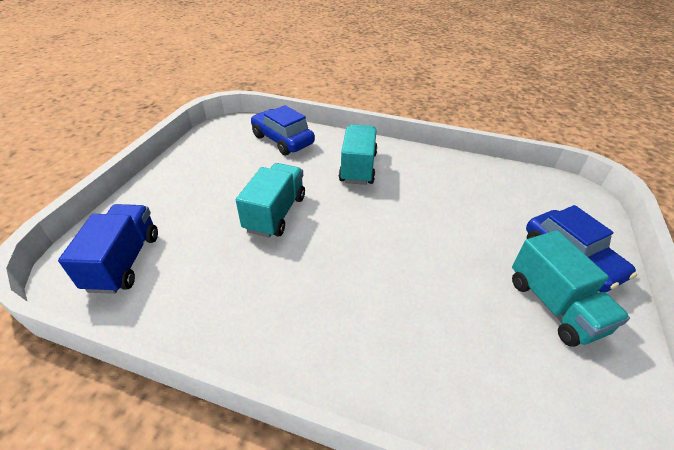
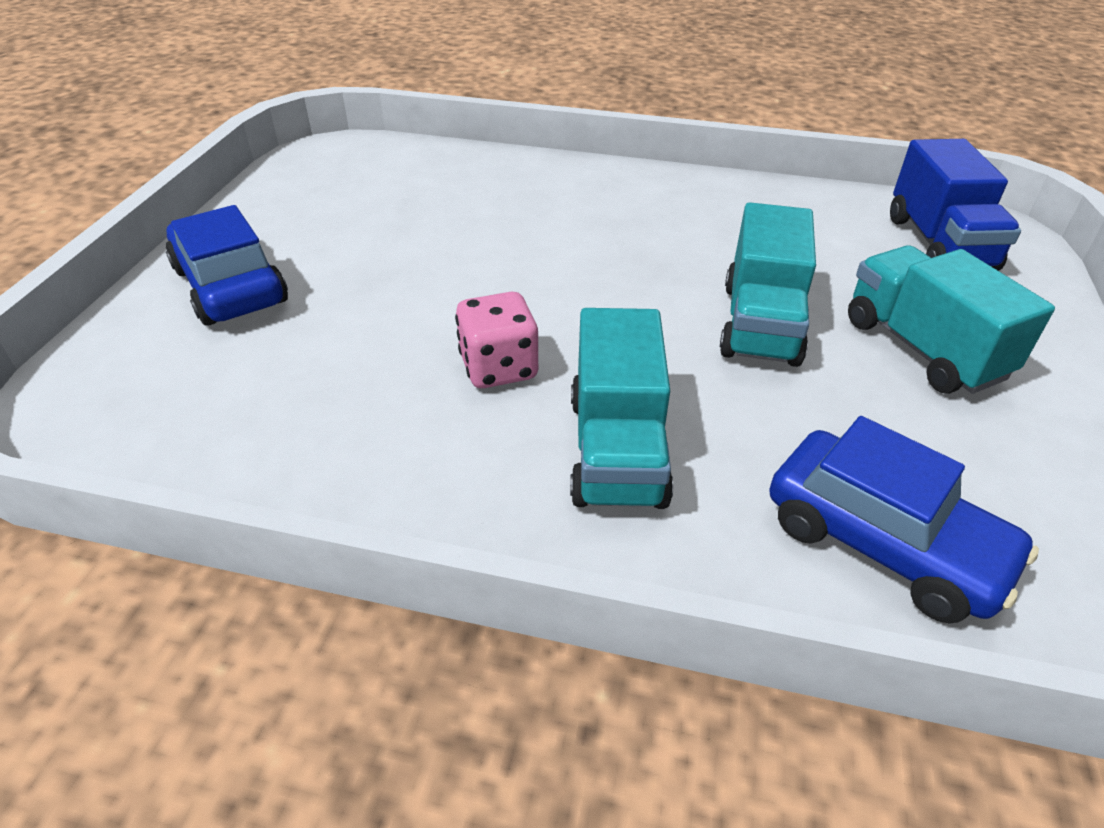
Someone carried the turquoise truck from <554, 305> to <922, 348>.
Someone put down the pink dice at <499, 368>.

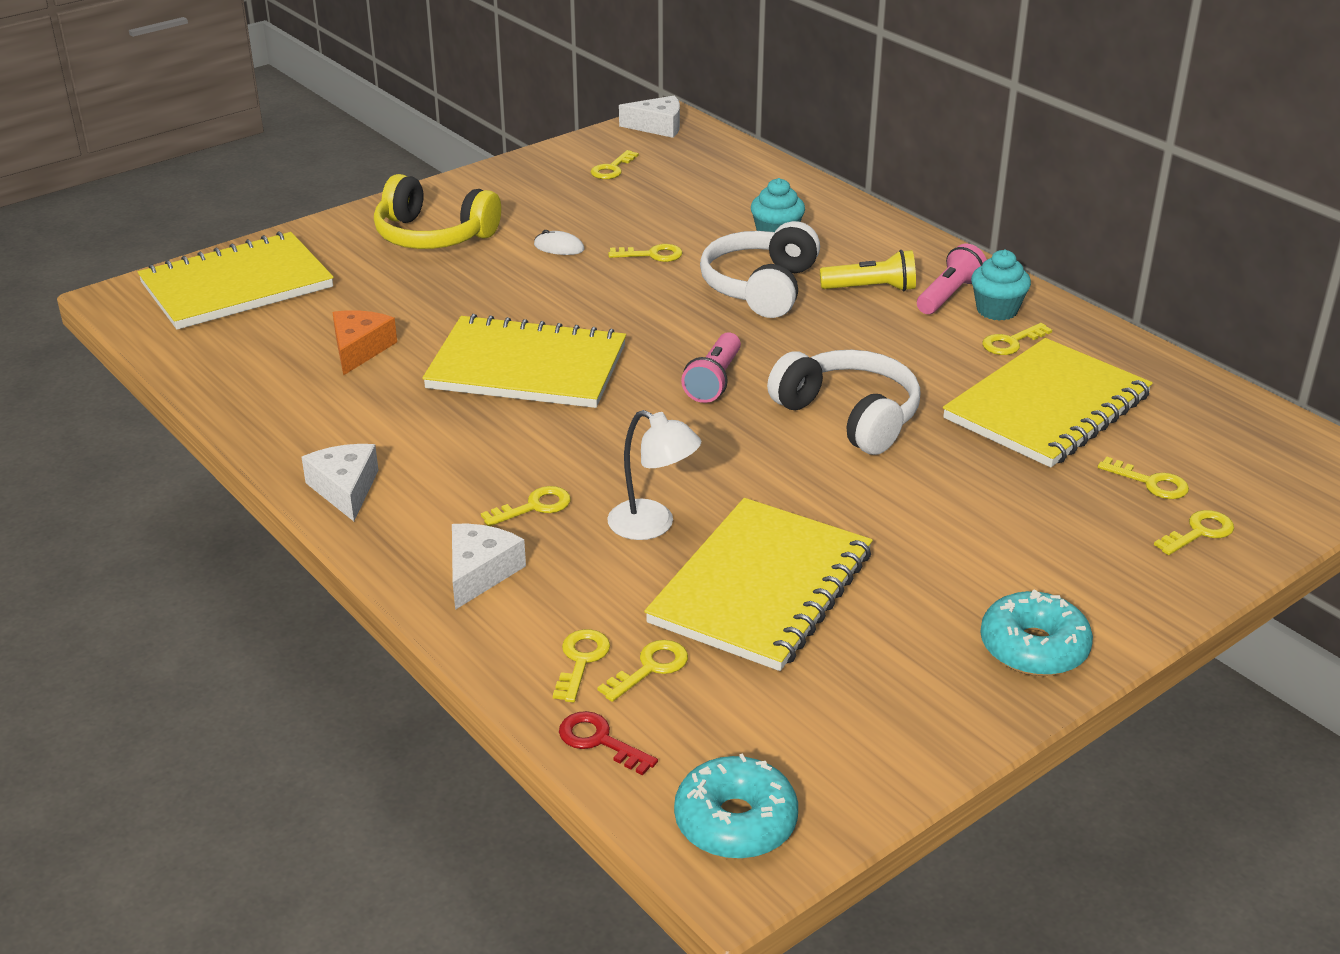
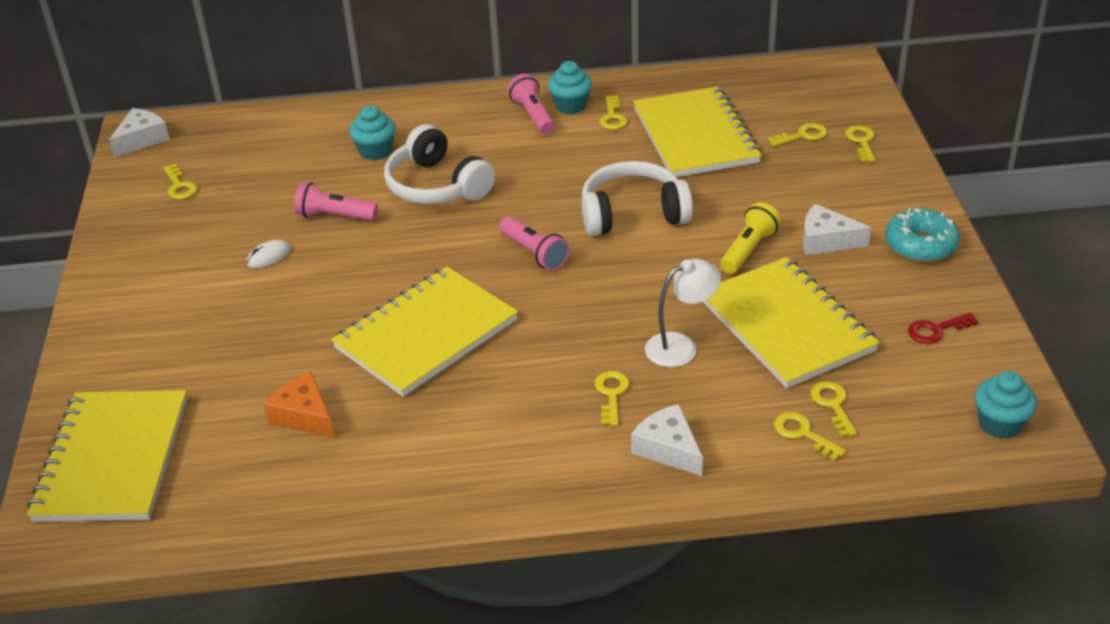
Someone took away the yellow headphones at <433, 236>.
Someone swapped the yellow key at <652, 255> for the pink flashlight at <334, 216>.
Someone carried the yellow flashlight from <871, 288> to <748, 250>.
Someone carried the white cheese from <345, 489> to <826, 240>.
Someone carried the red key from <599, 741> to <936, 330>.
Someone swapped the turquoise donut at <735, 822> for the turquoise cupcake at <999, 424>.

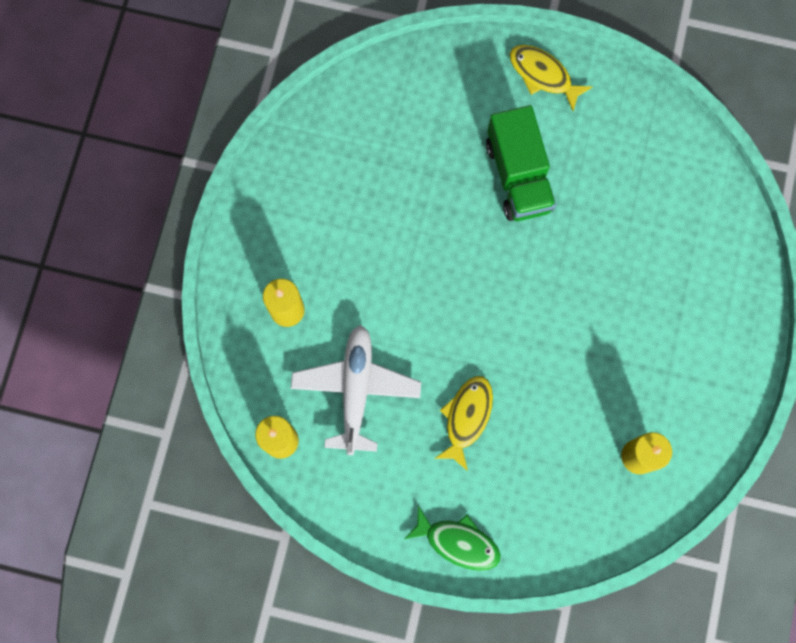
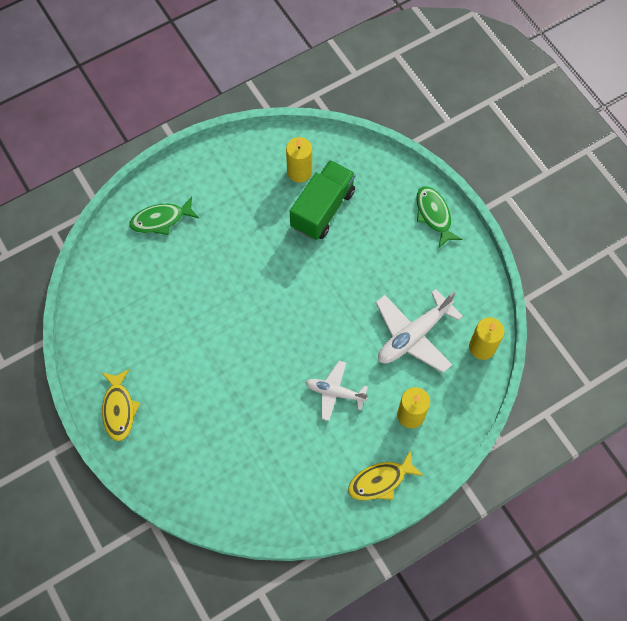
Someone carried the green truck from <518, 176> to <322, 209>.
Someone carried the yellow fish from <466, 417> to <380, 481>.
Someone put down the green fish at <161, 220>.
Someone put down the white plane at <335, 392>.

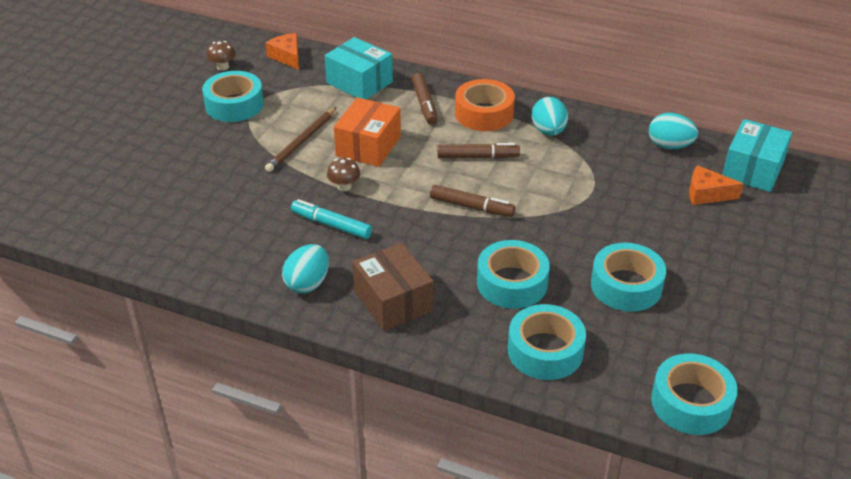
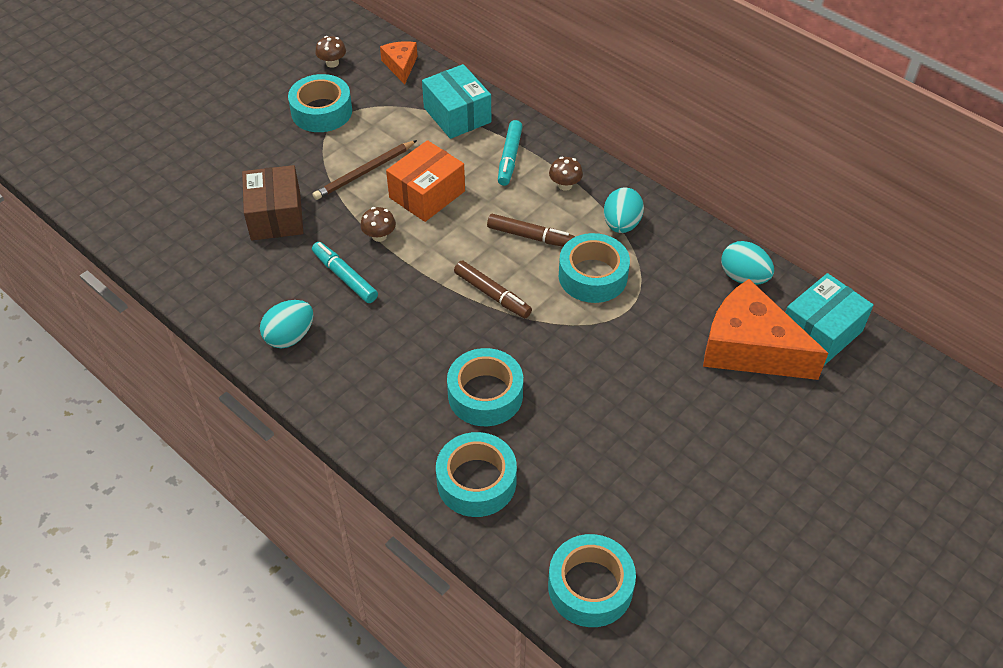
Someone repainted the brown marker at <424, 104>, which became the turquoise marker at <510, 158>.
Someone swapped the orange tape at <484, 113> for the brown mushroom at <565, 185>.
Someone scaled the orange cheese at <706, 194> by 2.00.
Someone carried the brown box from <393, 301> to <276, 216>.
Someone carried the turquoise tape from <626, 286> to <593, 276>.

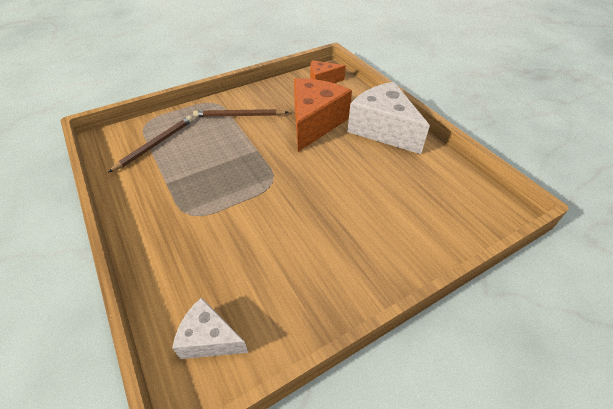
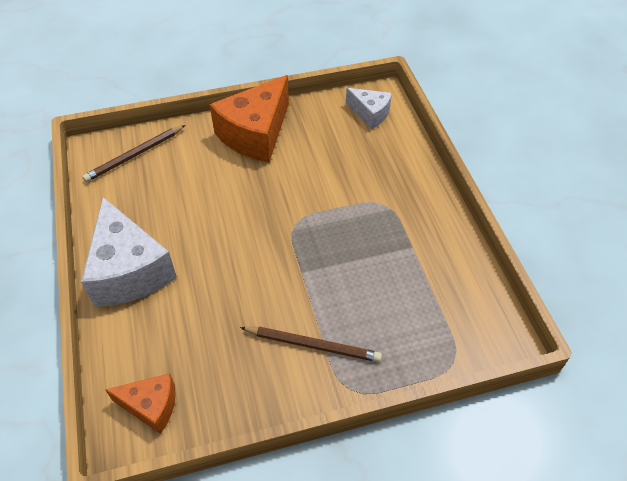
Someone carried the orange cheese from <314, 123> to <256, 134>.
Someone carried the brown pencil from <155, 144> to <134, 155>.

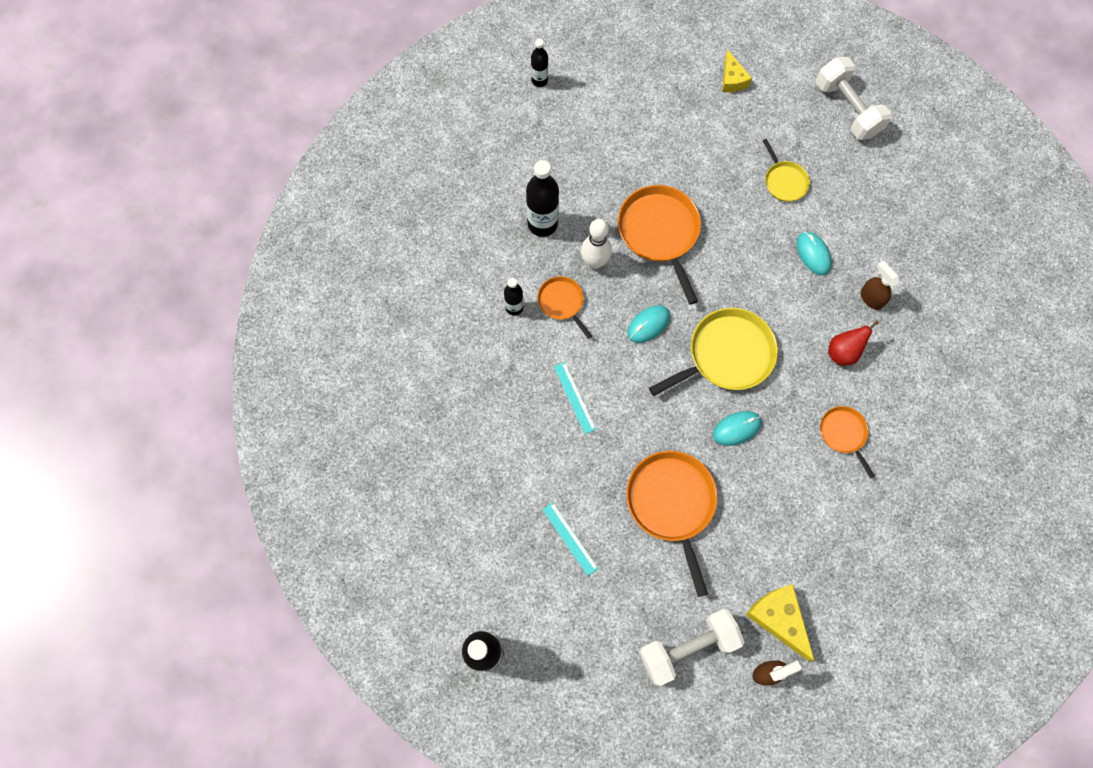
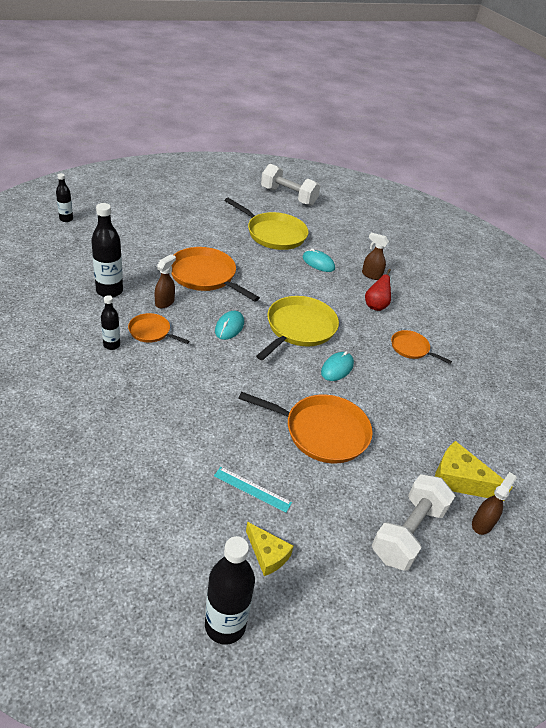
Someone carried the yellow cheese from <732, 79> to <267, 554>.
Someone scaled the yellow pan at <784, 181> by 1.83.
Someone swapped the white bowling pin at <595, 262> for the brown spray bottle at <165, 302>.
Someone took away the turquoise ruler at <574, 397>.
Someone rotated the orange pan at <671, 503> by 150 degrees clockwise.

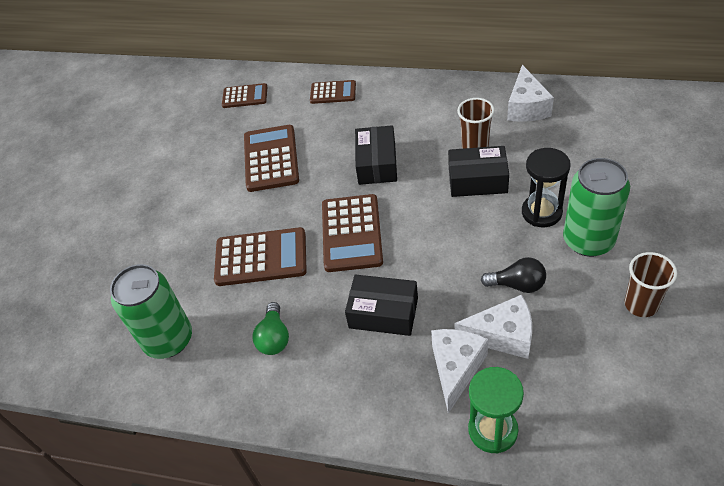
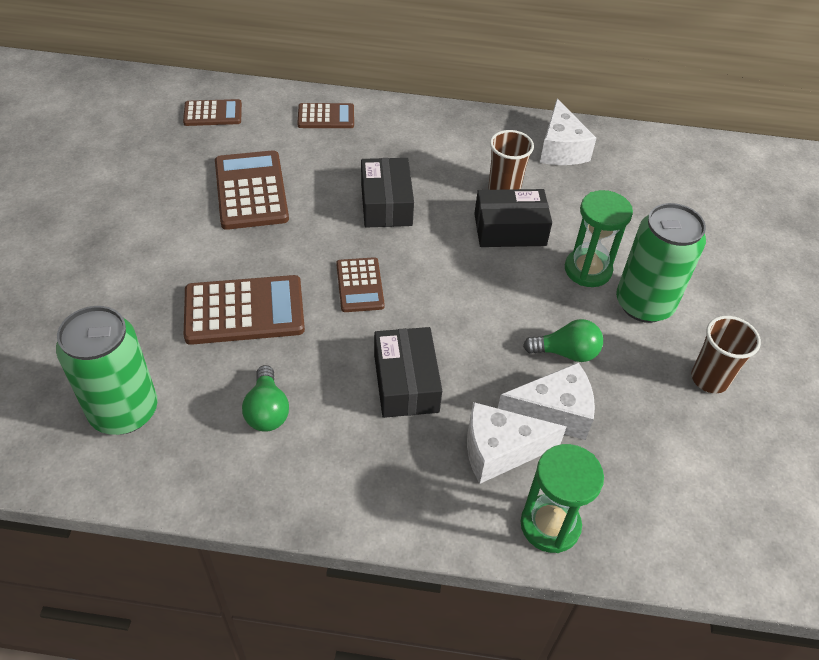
Someone repainted the black hourglass at <541, 212>, which became the green hourglass at <588, 270>.
Someone scaled the brown calculator at <352, 233> by 0.60.
Someone repainted the black light bulb at <517, 285>, which became the green light bulb at <566, 352>.
Someone rotated the black box at <383, 313> by 75 degrees clockwise.
Someone rotated the white cheese at <456, 368> by 105 degrees counterclockwise.

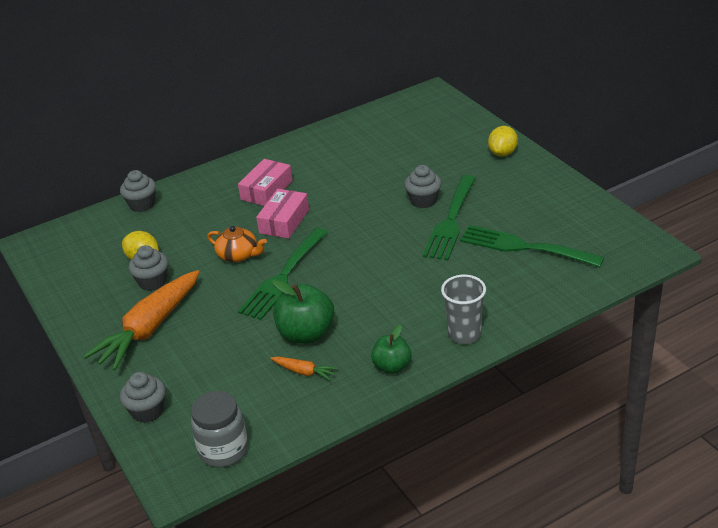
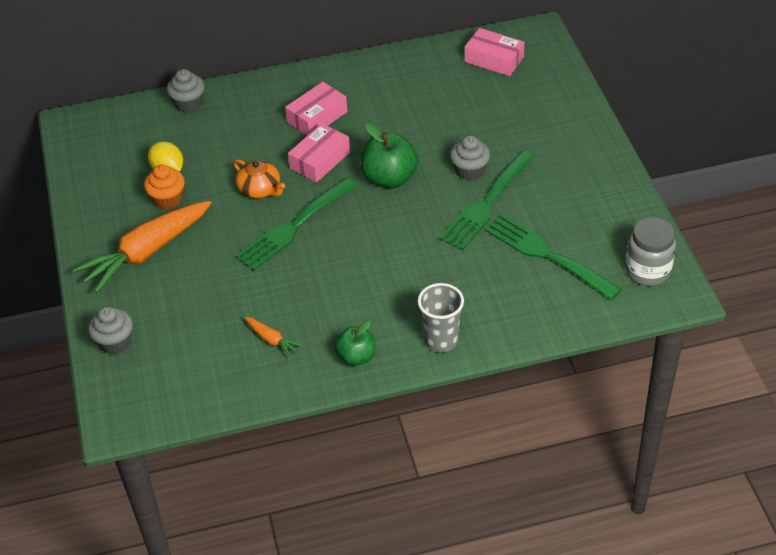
Someone took away the yellow lemon at <502, 153>.
Someone repainted the grey cupcake at <152, 282>, which became the orange cupcake at <167, 199>.
Someone carried the green apple from <306, 334> to <389, 178>.
Someone carried the grey jar from <223, 450> to <647, 271>.
Someone put down the pink box at <494, 59>.

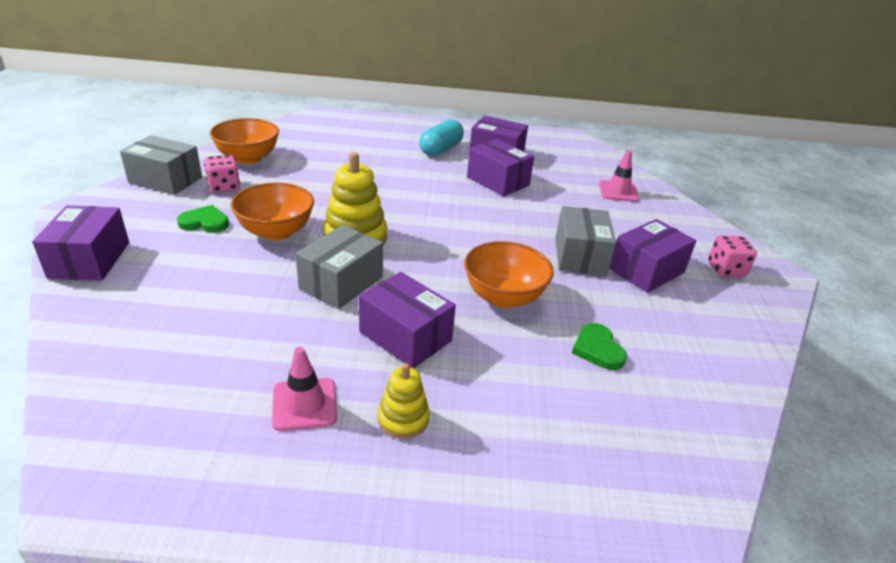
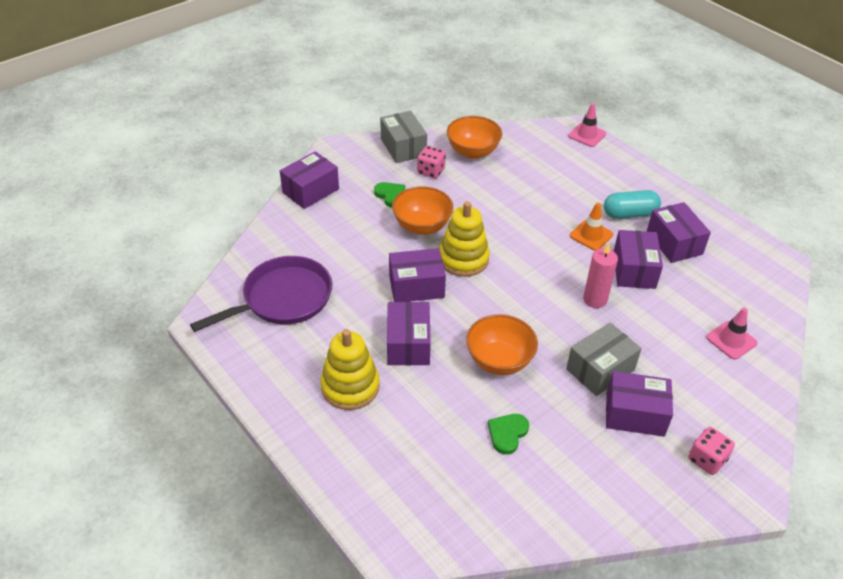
Someone repainted the grey box at <341, 283>, which became the purple box at <416, 286>.
Someone carried the pink traffic cone from <304, 404> to <587, 135>.
Someone scaled the yellow stacking toy at <403, 419> by 1.75.
Someone put down the orange traffic cone at <591, 235>.
Someone put down the pink candle at <595, 299>.
Someone put down the purple pan at <283, 299>.

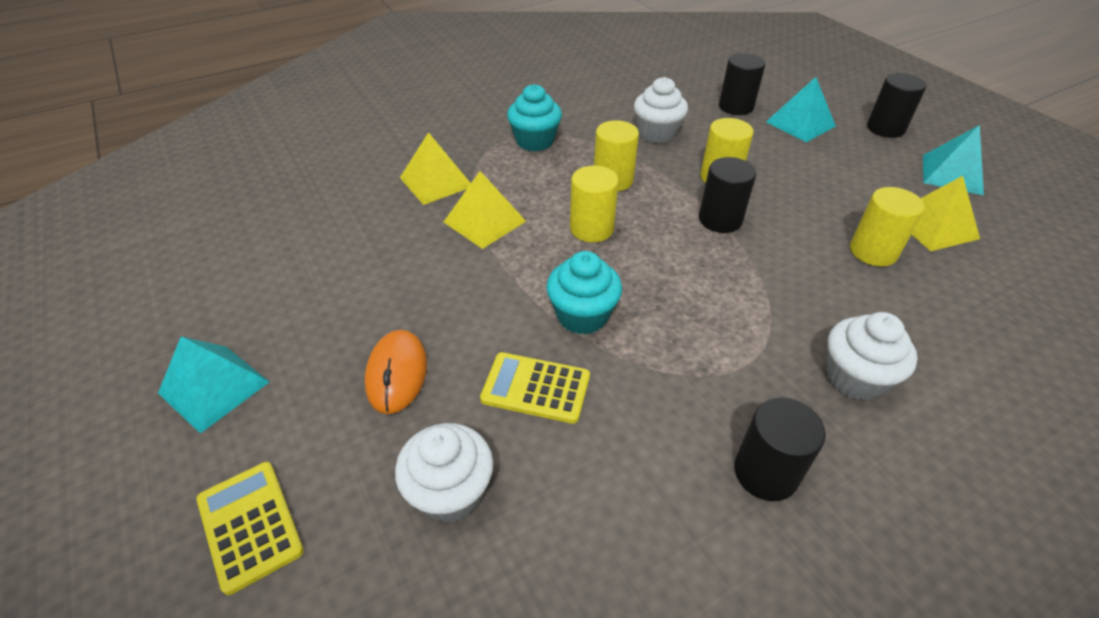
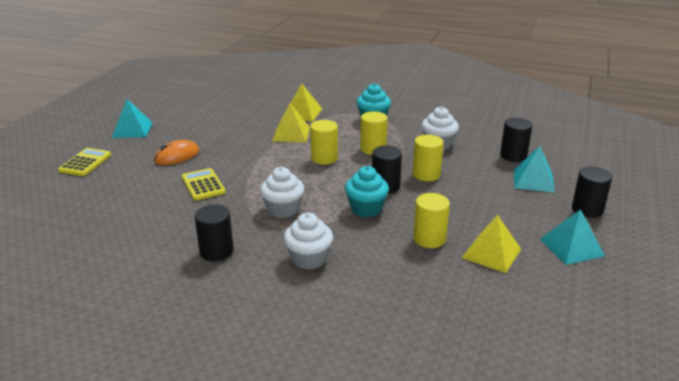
Someone carried the turquoise cupcake from <582, 315> to <366, 209>.
Someone carried the white cupcake from <450, 492> to <283, 209>.

